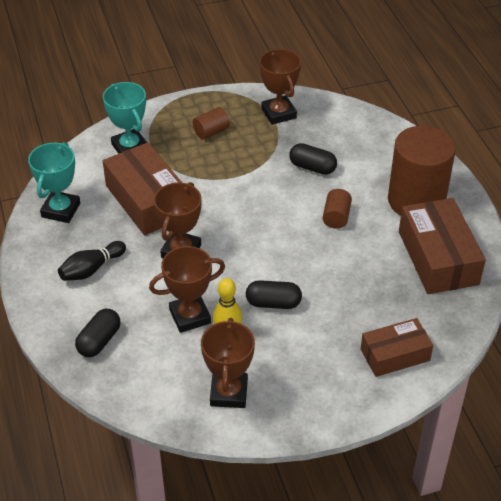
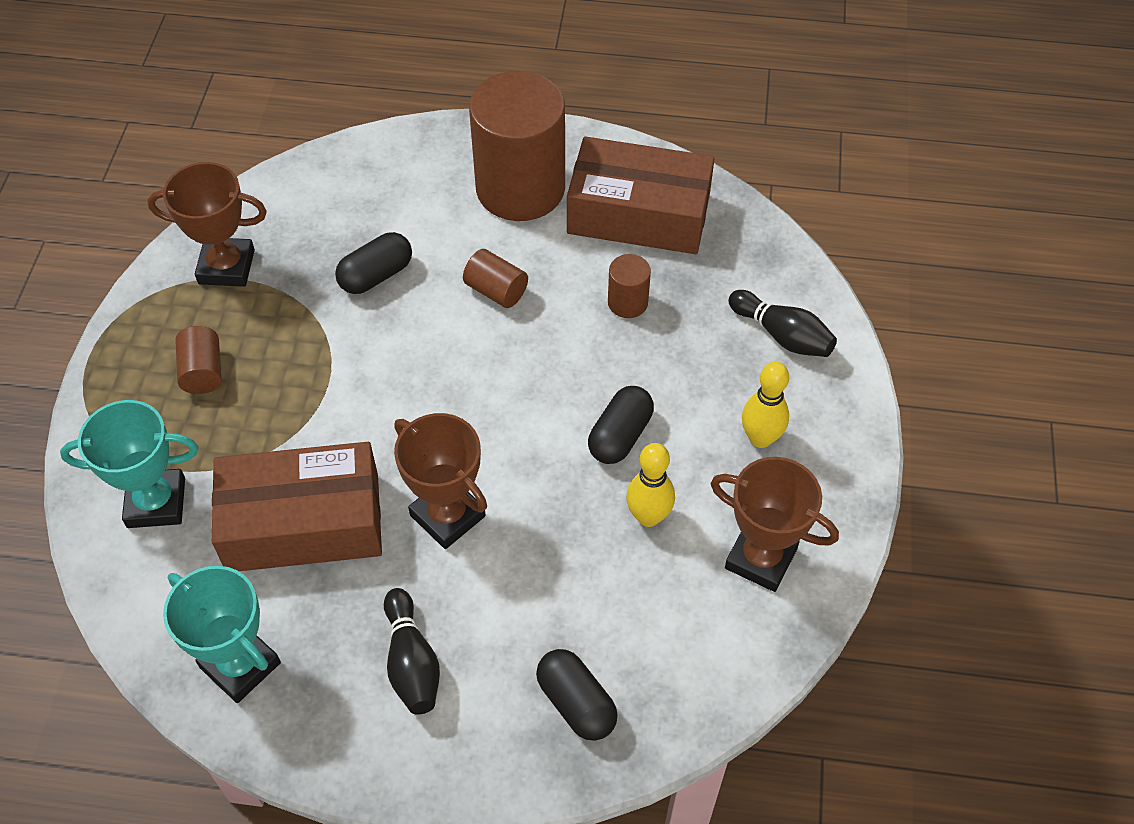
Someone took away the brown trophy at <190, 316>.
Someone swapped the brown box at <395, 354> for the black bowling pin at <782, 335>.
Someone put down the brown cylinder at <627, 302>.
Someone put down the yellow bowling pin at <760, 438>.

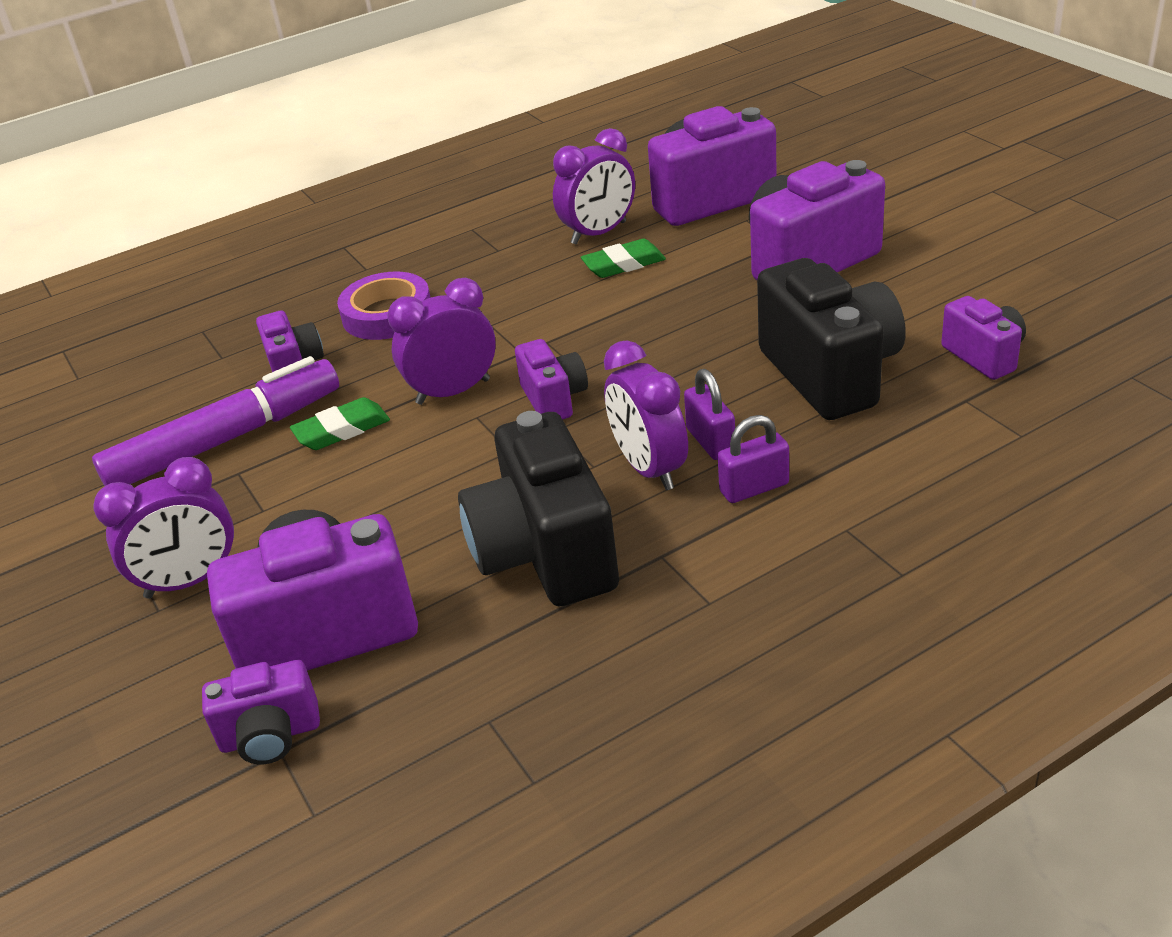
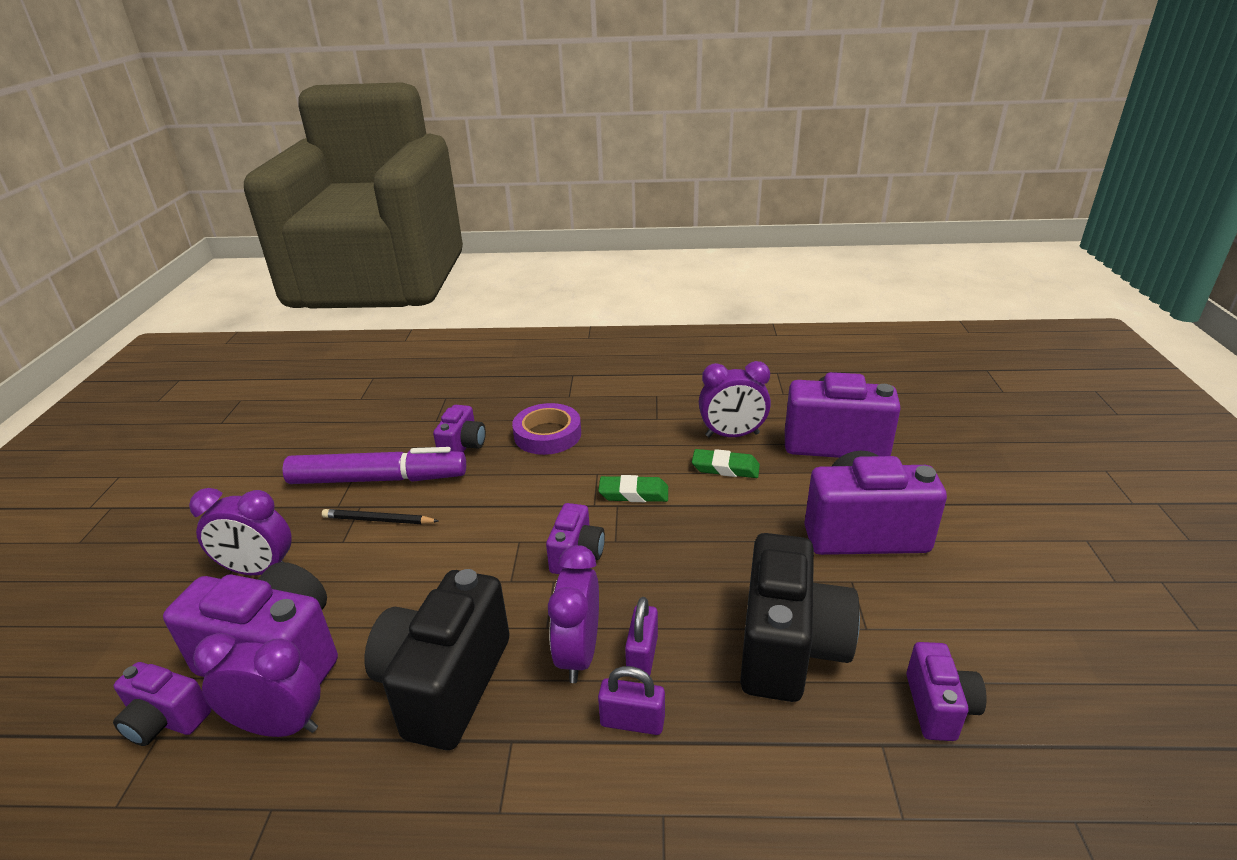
Someone carried the purple clock from <453, 391> to <279, 726>.
Someone carried the green eraser from <342, 430> to <633, 493>.
Someone put down the black pencil at <378, 520>.

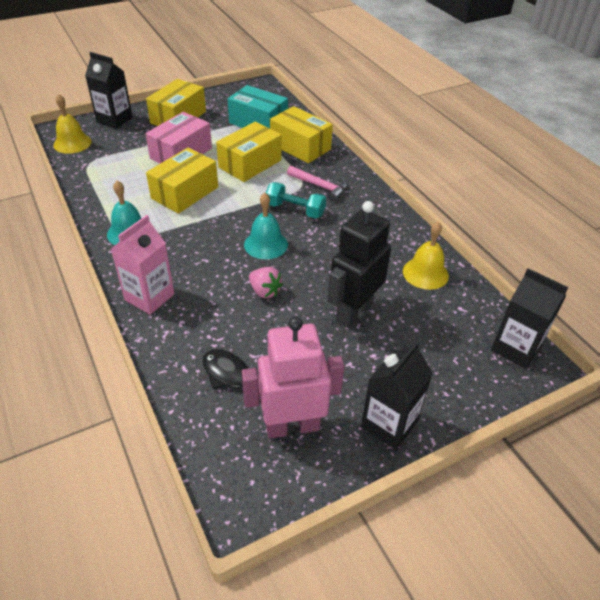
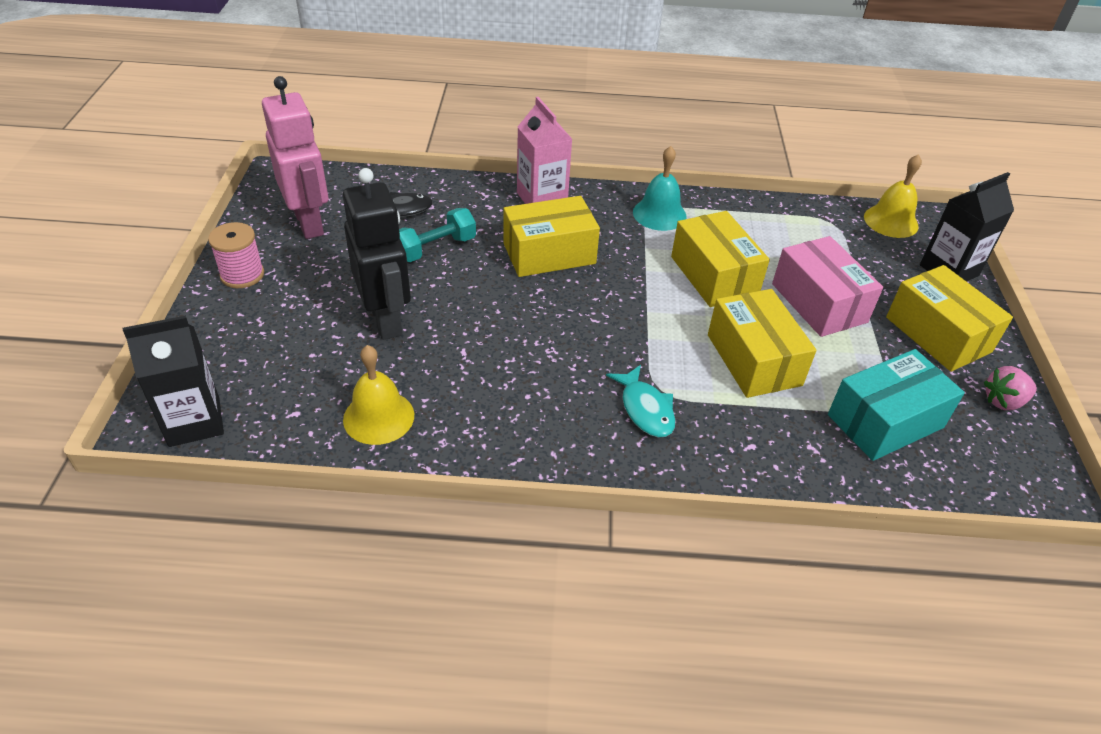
Someone carried the yellow box from <300, 146> to <549, 253>.
Someone swapped the pink hammer at <320, 186> for the turquoise fish at <645, 409>.
Someone carried the turquoise dumbbell from <295, 210> to <435, 248>.
Someone took away the turquoise bell at <266, 244>.
Someone carried the pink strawberry from <265, 291> to <1003, 401>.
Someone rotated the pink robot at <292, 426> by 45 degrees counterclockwise.
Someone swapped the black carton at <389, 424> for the pink spool at <242, 275>.

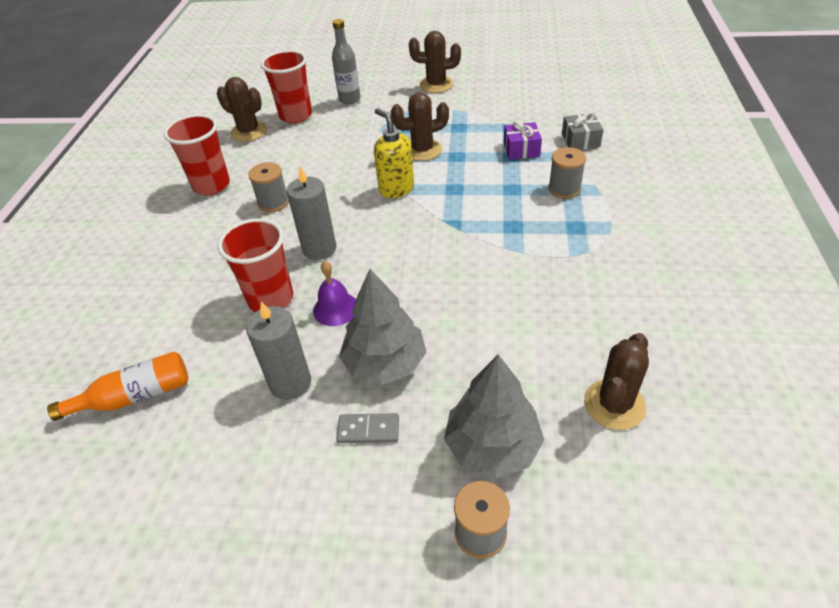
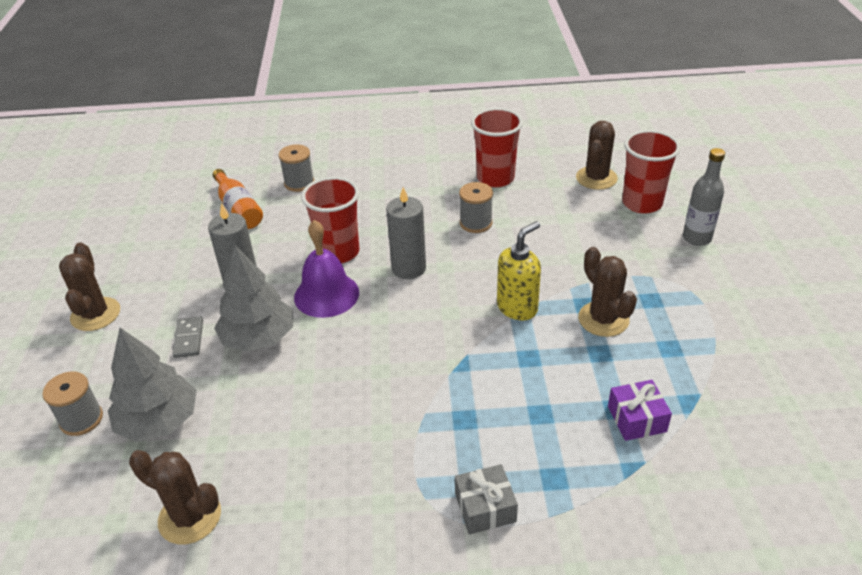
Someone carried the brown cactus from <436, 84> to <95, 314>.
Someone carried the grey gift from <580, 140> to <485, 507>.
Someone carried the grey spool from <564, 189> to <299, 183>.
Someone scaled the purple bell at <335, 309> by 1.51.

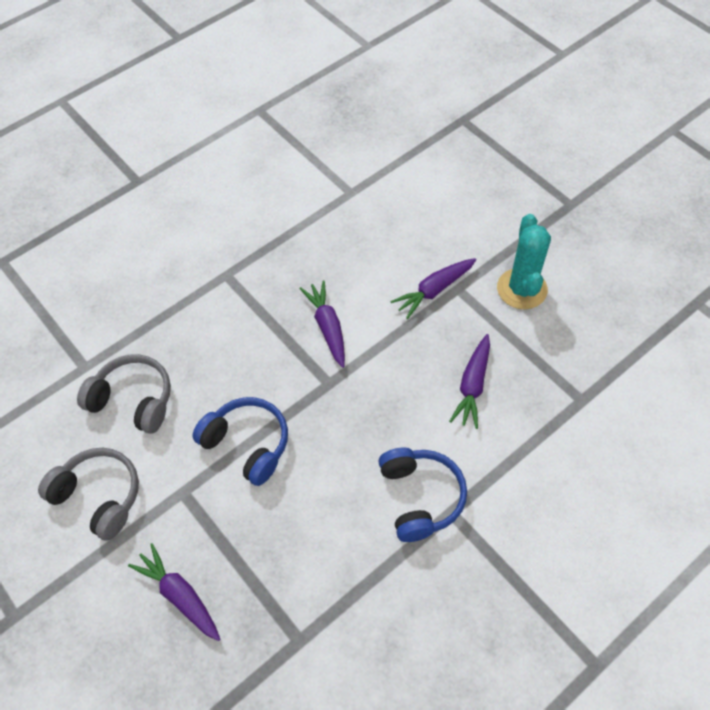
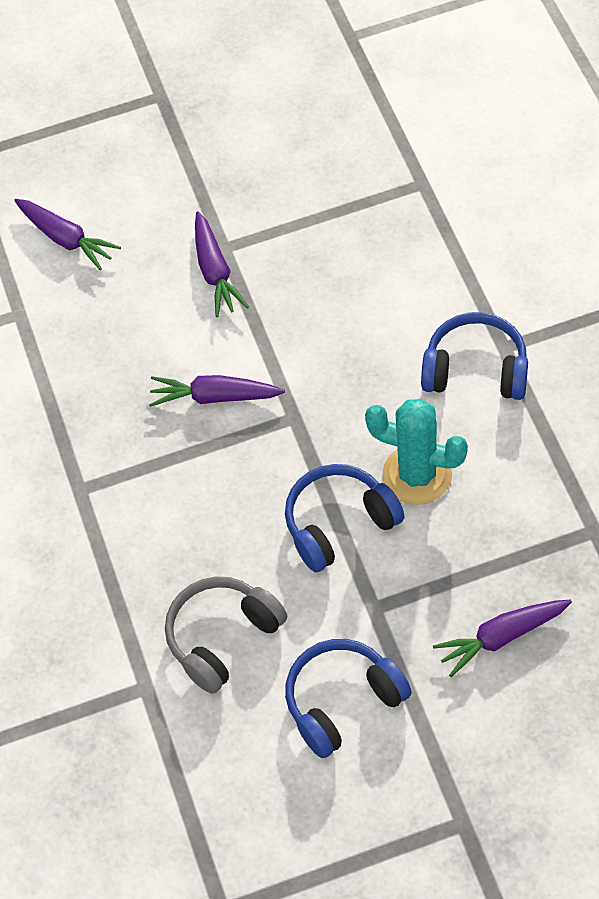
Someone carried the turquoise cactus from <522, 289> to <417, 475>.
Someone carried the purple carrot from <472, 385> to <66, 239>.
Someone repainted the grey headphones at <99, 496>, which became the blue headphones at <342, 701>.

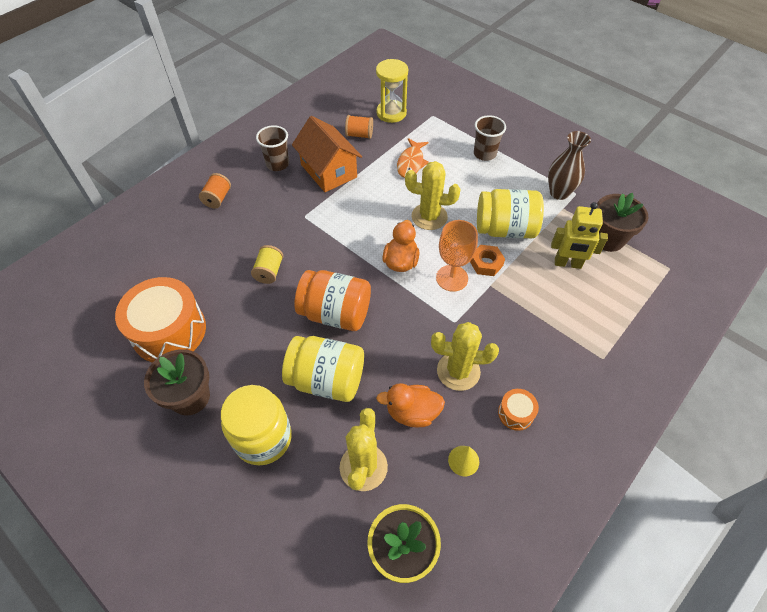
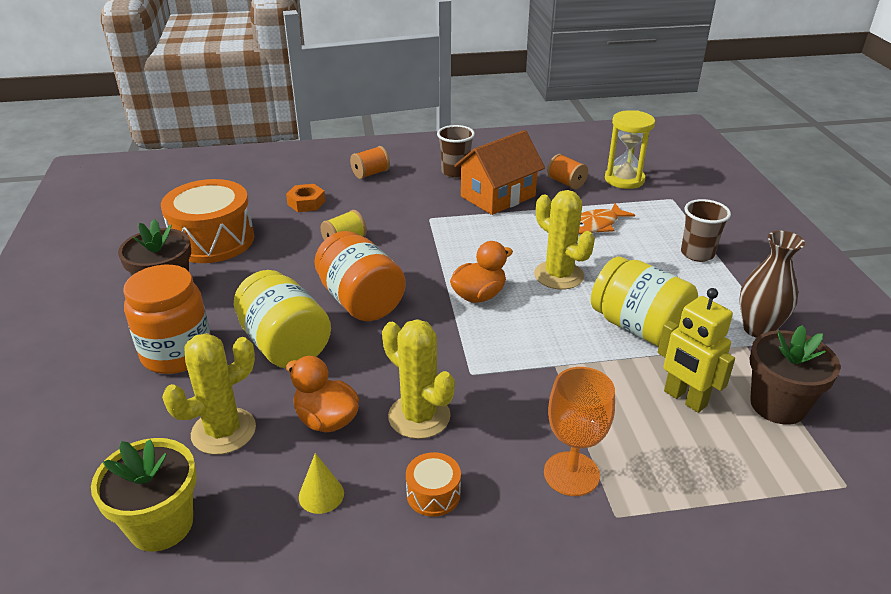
Someone rotated the orange house at <329, 171> by 45 degrees clockwise.
Someone carried the orange goblet from <452, 278> to <571, 474>.
Someone carried the orange nut from <486, 263> to <306, 203>.
Someone repainted the yellow jar at <263, 438>, which became the orange jar at <177, 353>.

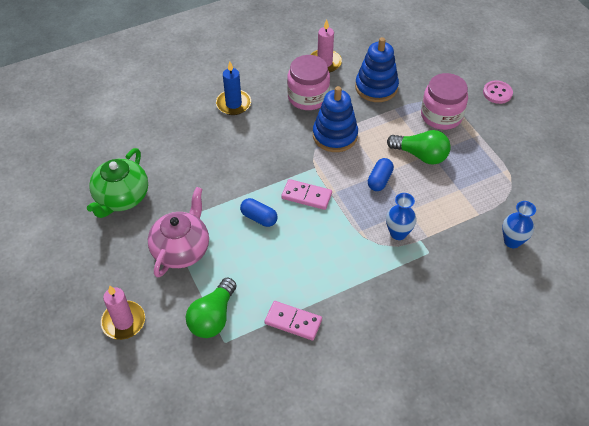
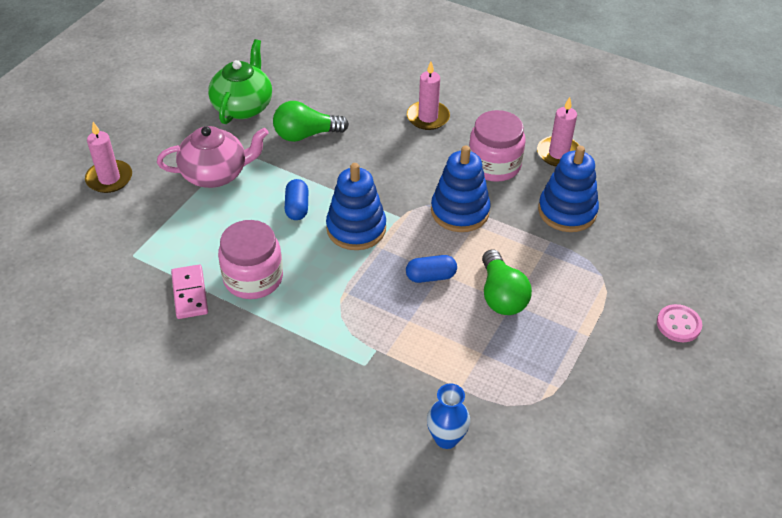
Someone repainted the blue candle at <233, 104>, which became the pink candle at <428, 117>.
Someone carried the pink jar from <441, 116> to <253, 278>.
Someone rotated the green teapot at <121, 198> by 120 degrees clockwise.
Someone swapped the pink domino at <306, 196> for the blue stacking toy at <356, 228>.
Someone took away the blue vase at <398, 233>.
Someone carried the green light bulb from <213, 317> to <306, 135>.

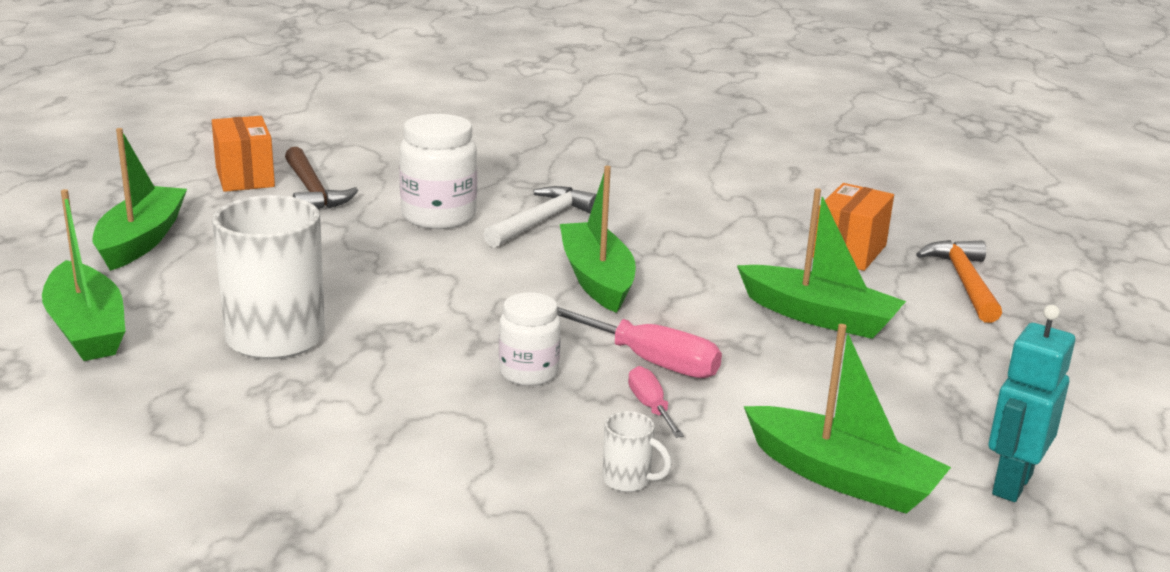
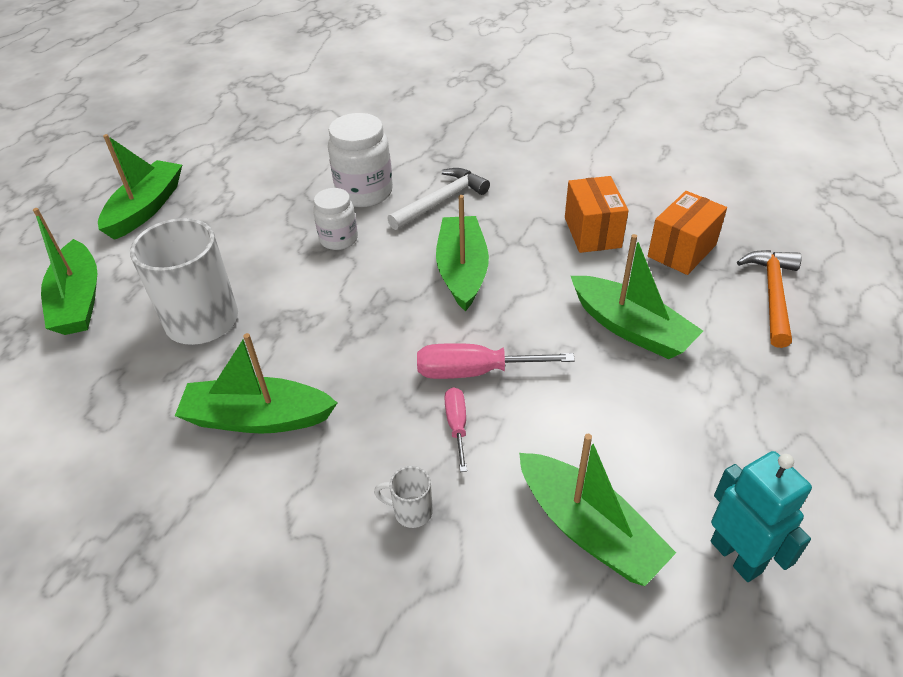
Someone carried the orange box from <244, 177> to <592, 232>.
Someone took away the brown hammer at <312, 191>.
Someone carried the white jar from <528, 373> to <338, 239>.
Someone rotated the turquoise robot at <1011, 484> by 105 degrees clockwise.
Someone rotated the pink screwdriver at <651, 362> by 135 degrees clockwise.
Someone rotated the white mug at <628, 480> by 150 degrees clockwise.
Someone put down the green boat at <257, 418>.

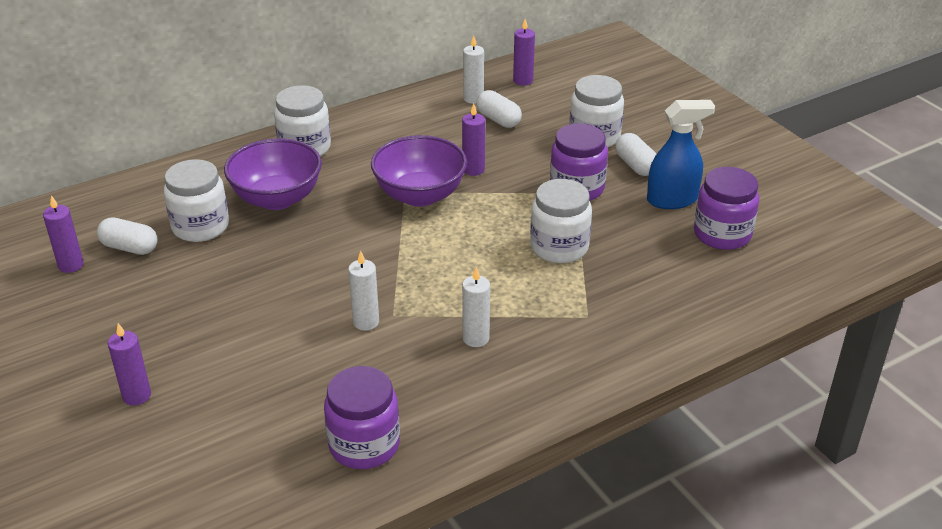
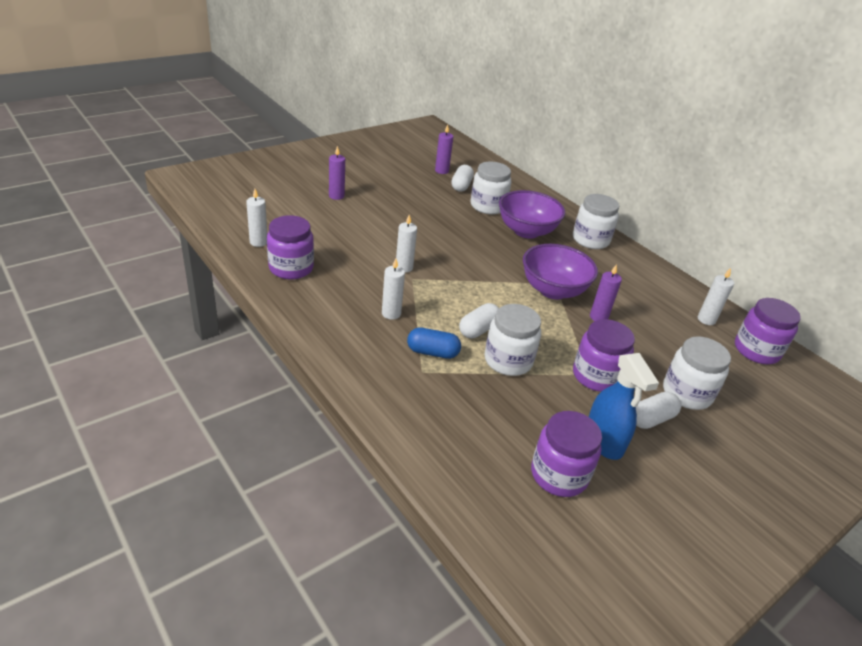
Someone swapped the purple candle at <523, 81> for the purple jar at <756, 350>.
Someone carried the white capsule from <498, 120> to <478, 330>.
Someone put down the white candle at <258, 242>.
Someone put down the blue capsule at <432, 352>.

